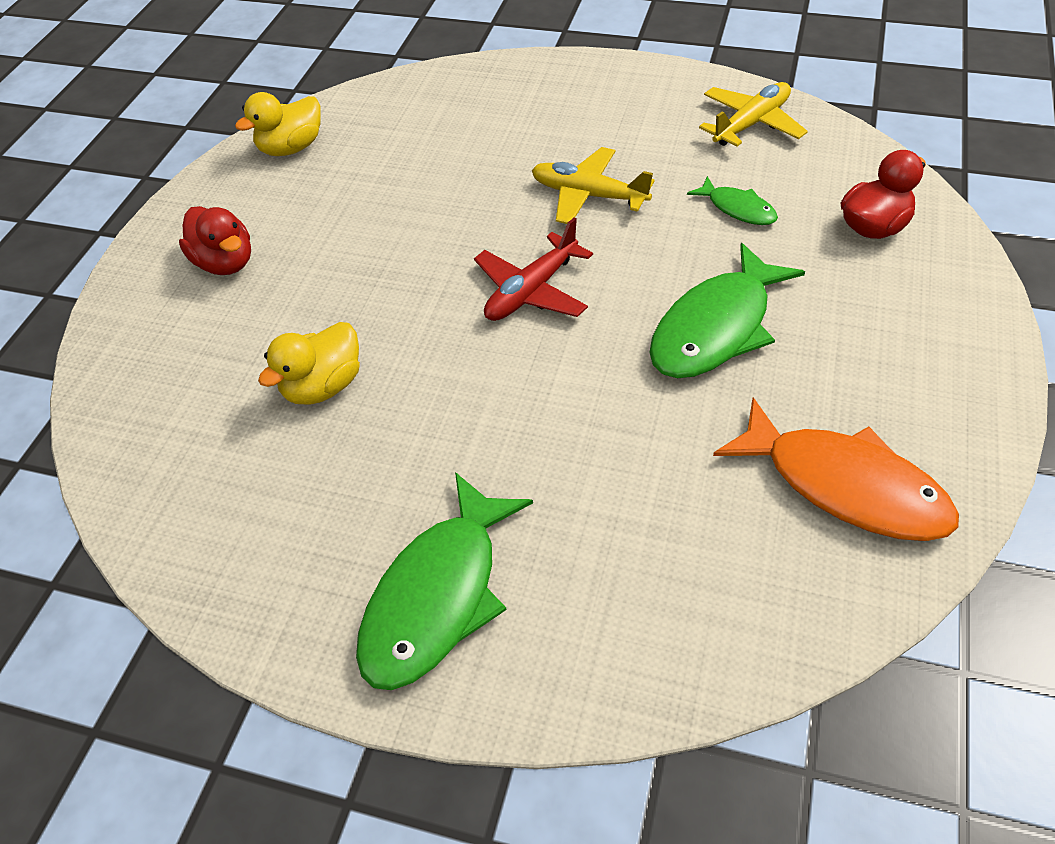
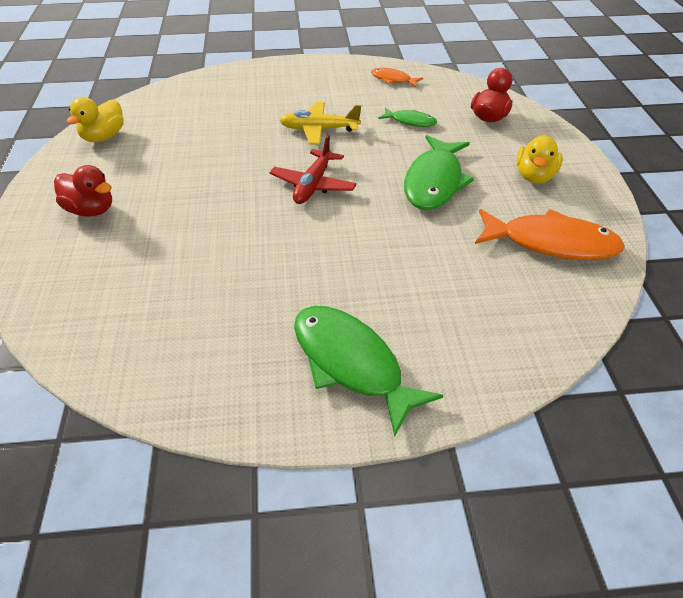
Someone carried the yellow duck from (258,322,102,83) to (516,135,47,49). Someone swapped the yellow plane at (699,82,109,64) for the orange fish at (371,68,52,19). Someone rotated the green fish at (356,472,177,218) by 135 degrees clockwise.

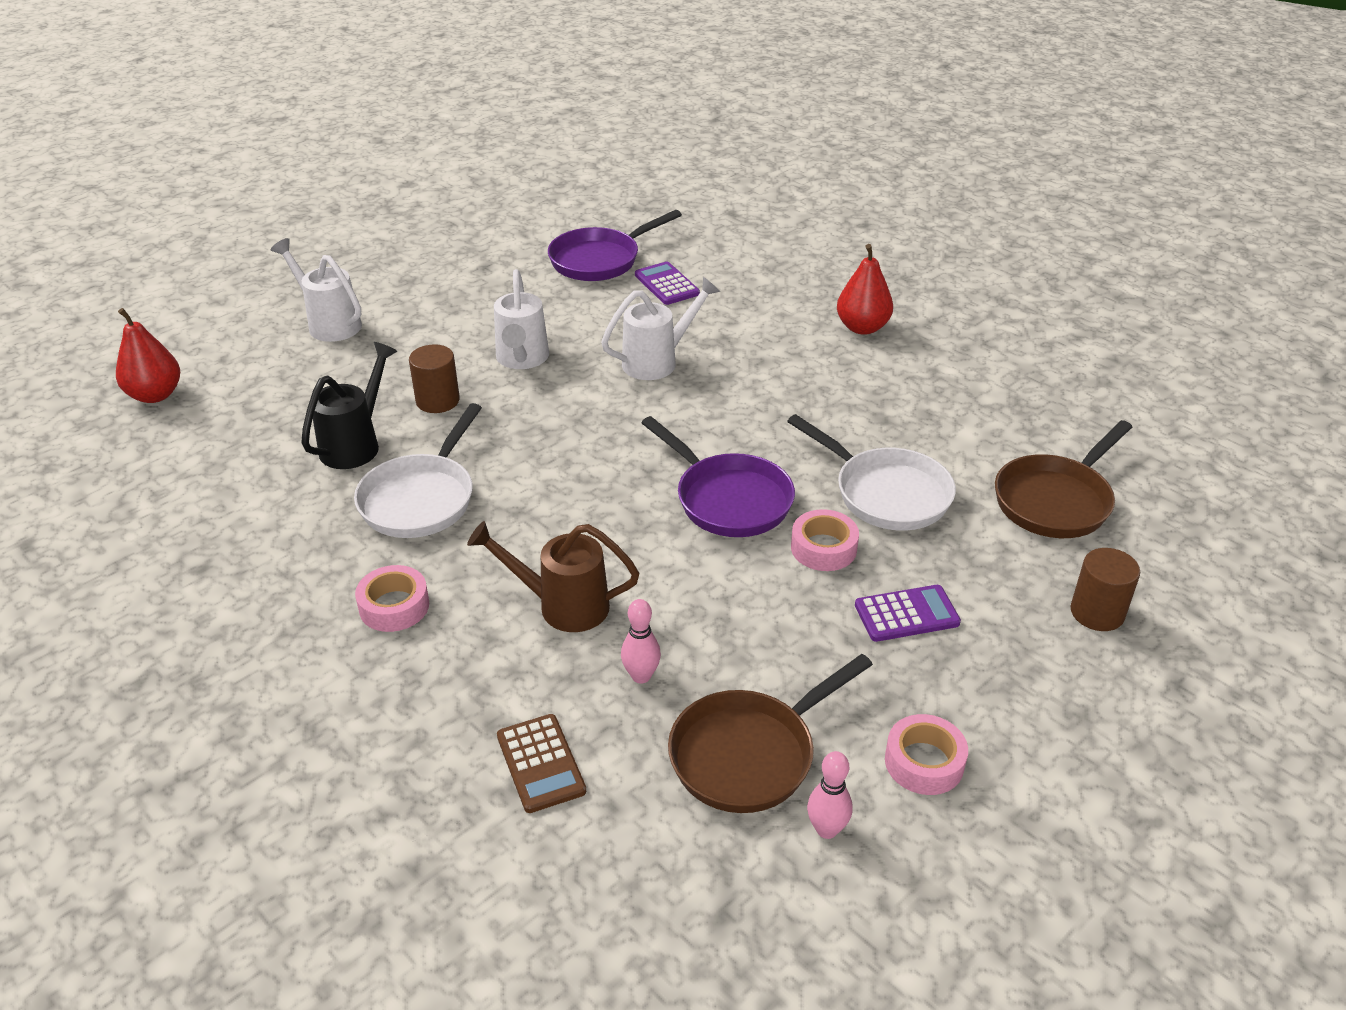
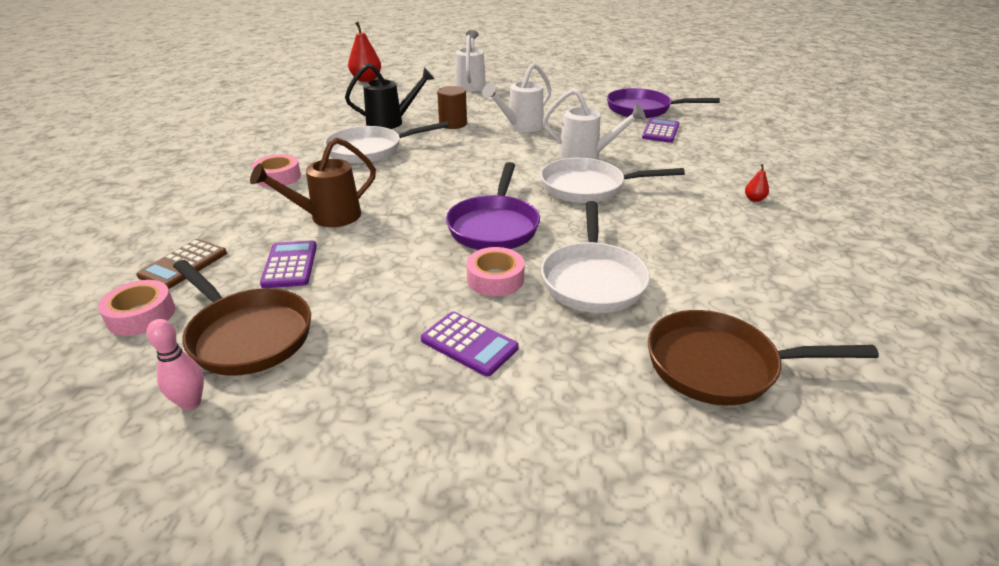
Someone took away the brown cylinder at (1071,548,69,83). Someone put down the white pan at (540,158,145,46). Someone carried the pink tape from (885,714,83,81) to (98,280,77,56). Someone swapped the pink bowling pin at (621,599,40,85) for the purple calculator at (260,240,57,48). Someone rotated the brown watering can at (467,521,172,111) by 90 degrees counterclockwise. Someone rotated the brown pan at (668,654,205,159) by 150 degrees counterclockwise. Someone scaled the red pear at (837,244,56,91) by 0.46.

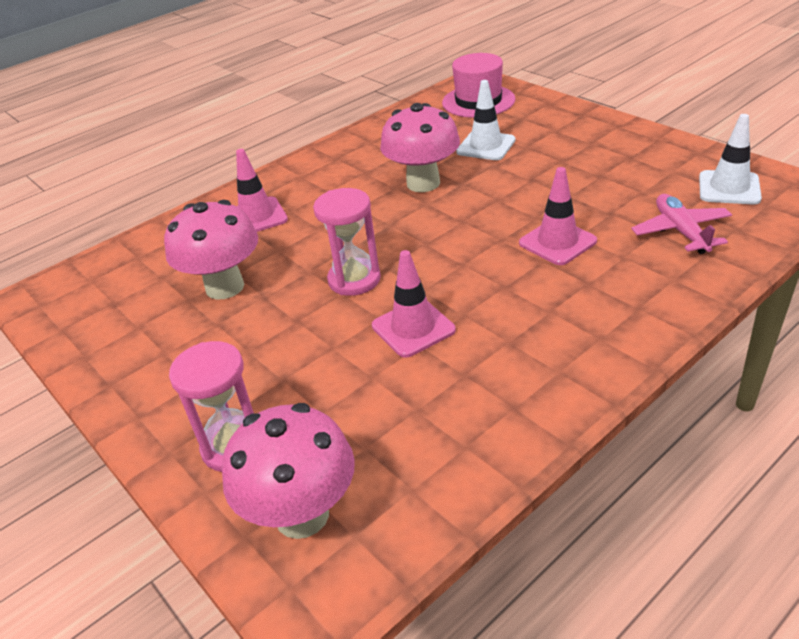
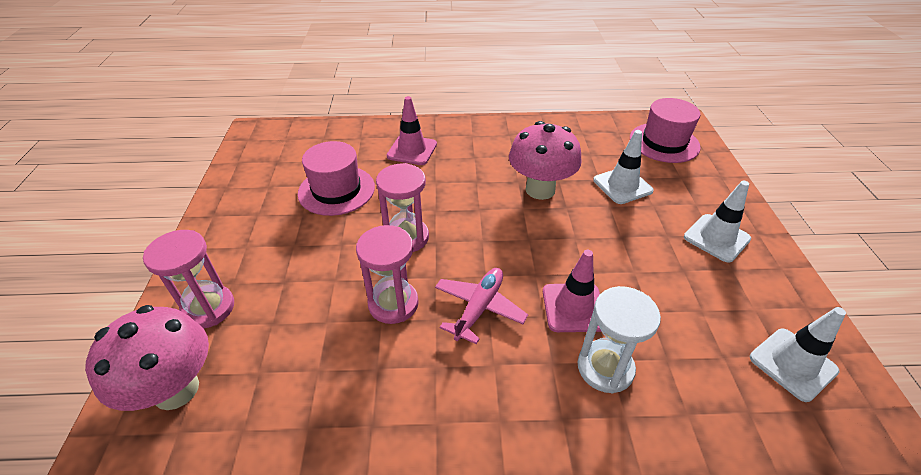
Someone put down the white hourglass at (578,286,83,107). Someone put down the white traffic cone at (684,181,67,82). Someone carried the pink plane from (631,194,101,60) to (435,268,93,77). Someone swapped the pink mushroom at (164,200,94,99) for the pink hat at (298,141,77,75). Someone swapped the pink traffic cone at (372,250,84,108) for the pink hourglass at (356,225,63,99).

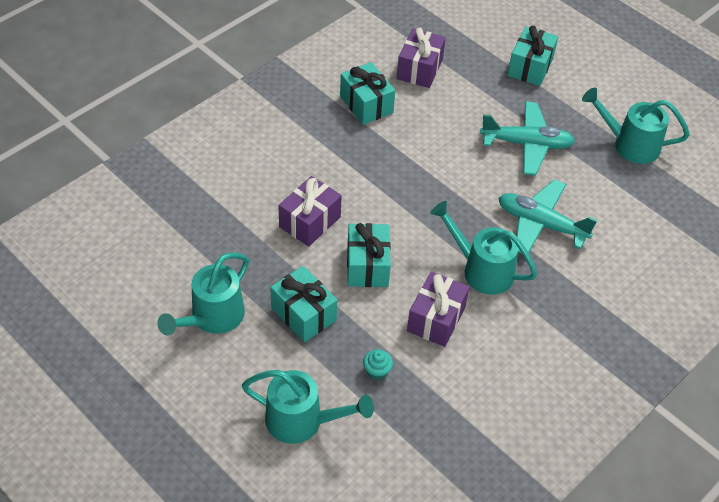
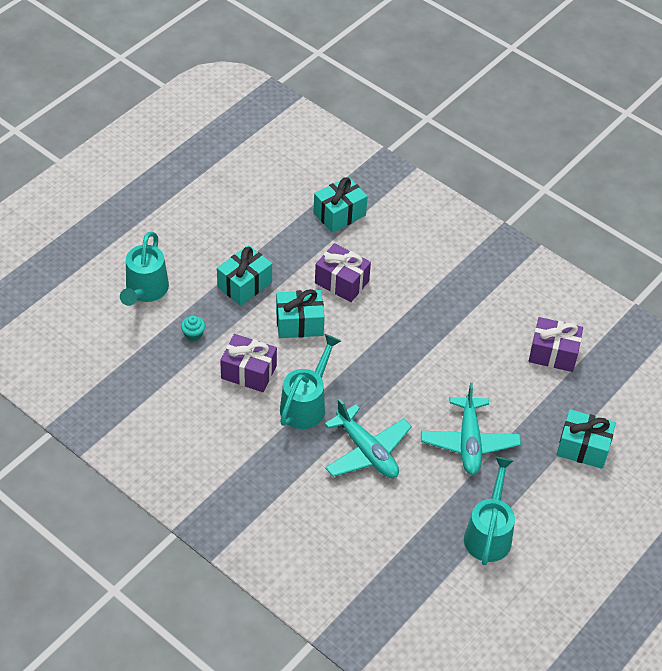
Someone took away the turquoise watering can at (157,253,92,83). Someone carried the turquoise gift from (340,62,55,63) to (313,176,55,57). Someone rotated the turquoise plane at (499,179,98,75) by 120 degrees clockwise.

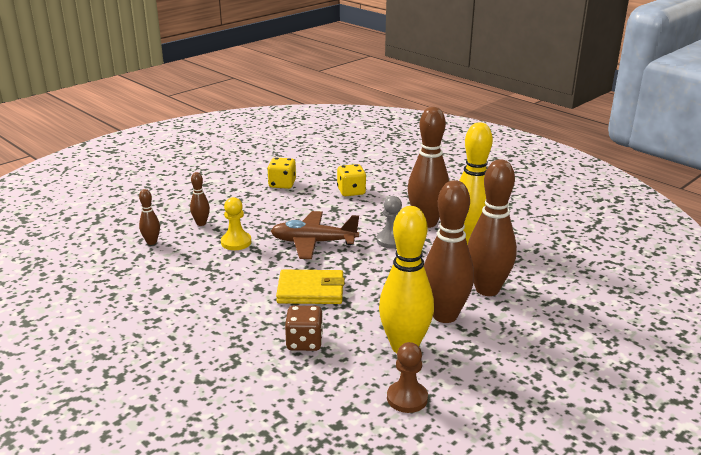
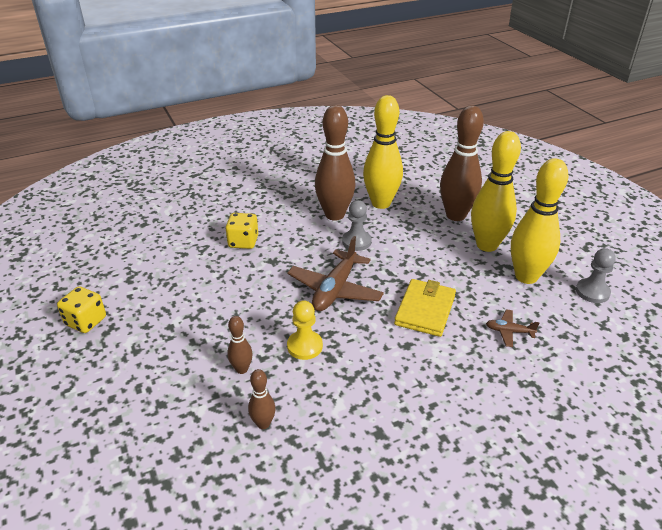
Someone carried the yellow dice from (267,157,29,32) to (57,286,49,47). Someone swapped the brown dice at (285,306,38,45) for the brown plane at (486,309,53,38). Someone repainted the brown pawn at (387,342,41,71), which became the grey pawn at (576,248,40,55). Someone repainted the brown bowling pin at (424,180,50,143), which became the yellow bowling pin at (471,131,50,121).

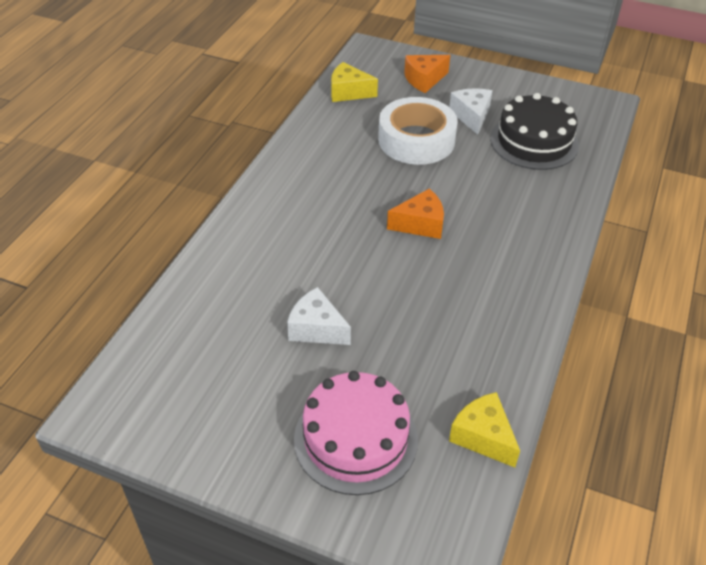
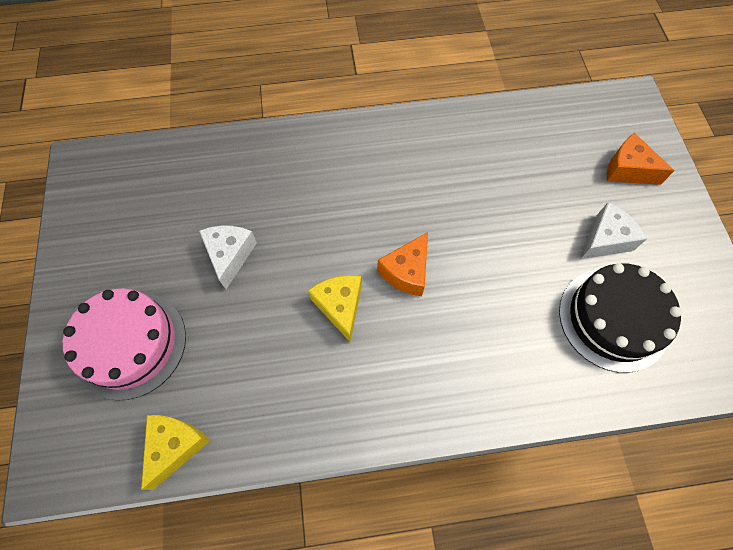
Someone took away the white tape at (378,97,80,68). Someone carried the yellow cheese from (331,62,47,40) to (308,275,54,67). Someone rotated the orange cheese at (387,188,57,51) by 75 degrees clockwise.

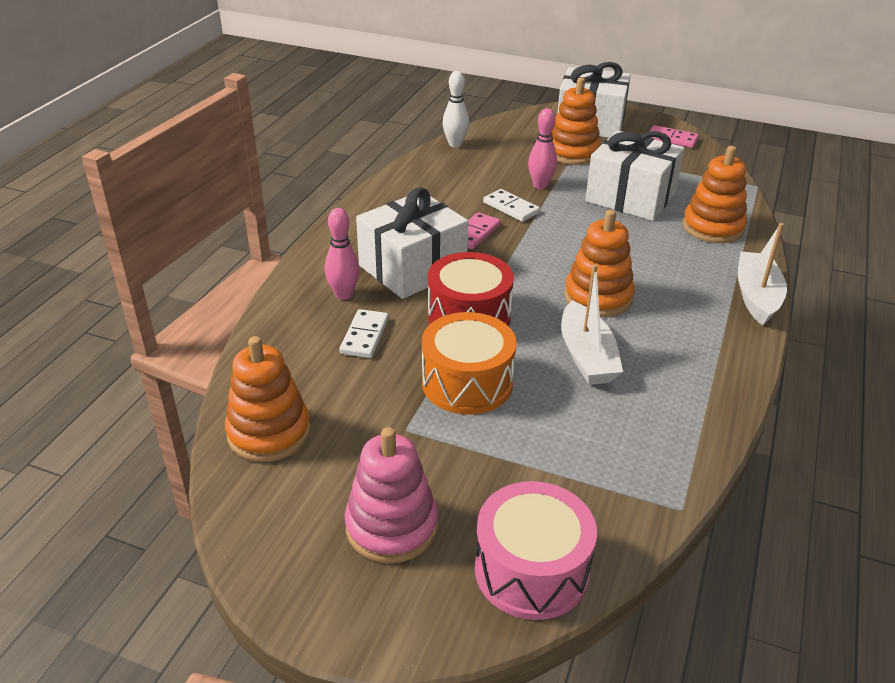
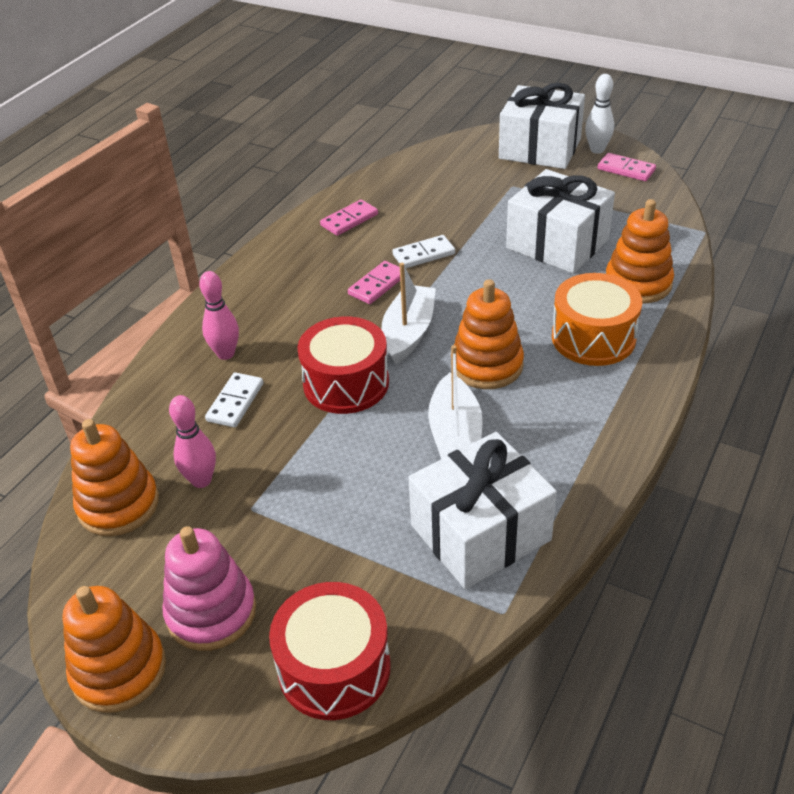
Someone put down the pink domino at (320,200,58,36). Someone carried the white gift from (356,187,113,112) to (408,432,149,157). Someone carried the orange drum from (422,312,94,103) to (552,273,90,93). Someone carried the white bowling pin from (442,71,27,77) to (585,74,29,80). Someone carried the pink bowling pin from (528,108,29,81) to (169,395,47,93). Someone carried the orange stacking toy from (552,77,49,88) to (62,586,104,127). Someone carried the white boat from (738,223,49,103) to (382,263,54,101). Someone repainted the pink drum at (475,481,122,139), which became the red drum at (269,582,122,138). Someone rotated the white domino at (483,189,57,33) by 75 degrees counterclockwise.

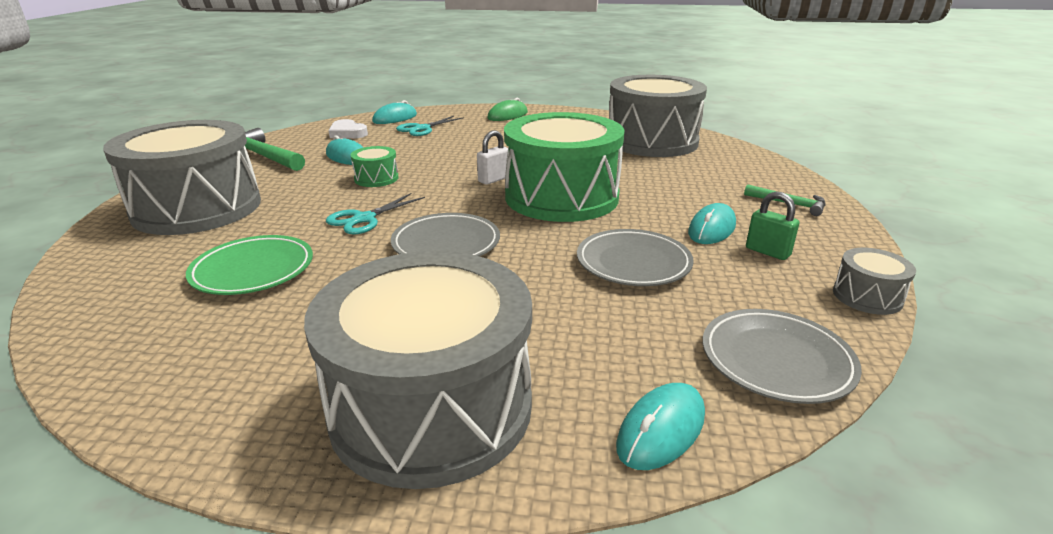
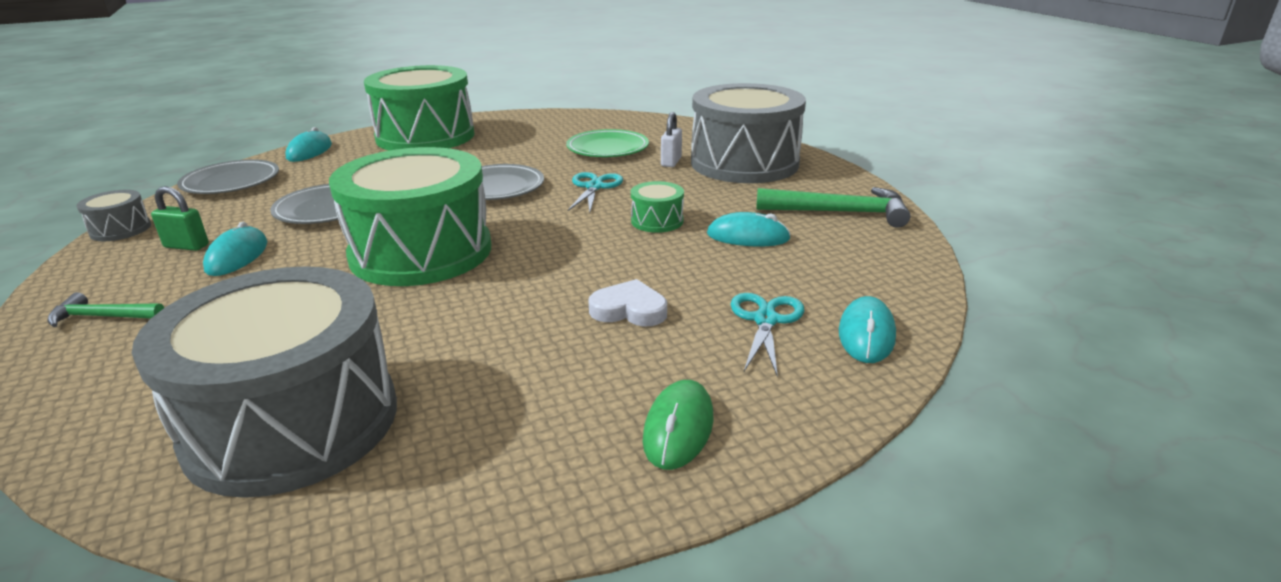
Someone carried the white heart from (328,119,40,20) to (588,279,79,47). Someone carried the white padlock from (477,130,31,55) to (661,112,21,55). Someone repainted the grey drum at (304,251,228,238), which became the green drum at (364,65,110,86).

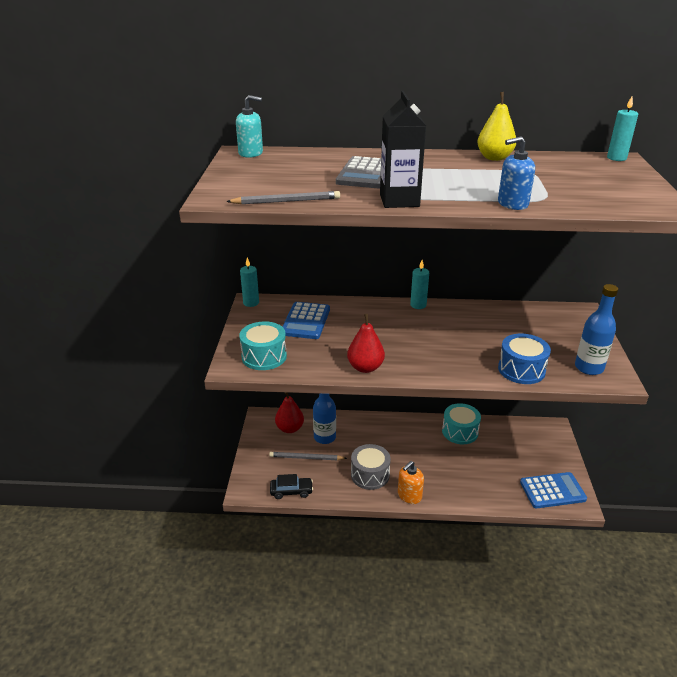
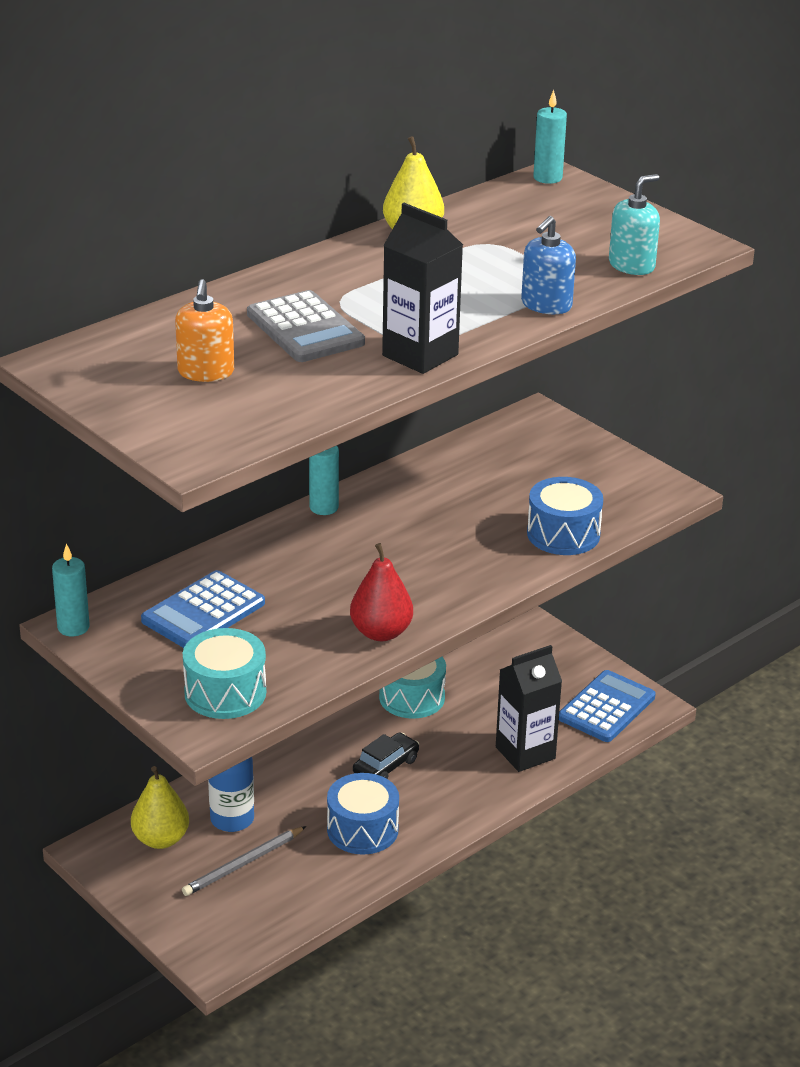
Someone took away the grey pencil at (226,191,114,13). Someone took away the blue bottle at (575,284,43,91). Someone put down the black carton at (496,645,66,127). Someone carried the turquoise soap dispenser from (236,95,27,63) to (609,174,51,101). Someone carried the black car from (270,474,43,25) to (353,732,66,47). Someone carried the orange soap dispenser from (398,461,26,43) to (175,279,59,103). Someone repainted the red pear at (275,392,29,41), which became the yellow pear at (131,766,58,83). Someone repainted the grey drum at (351,444,40,46), which became the blue drum at (327,773,72,81). Someone rotated the blue calculator at (282,302,48,37) by 75 degrees clockwise.

